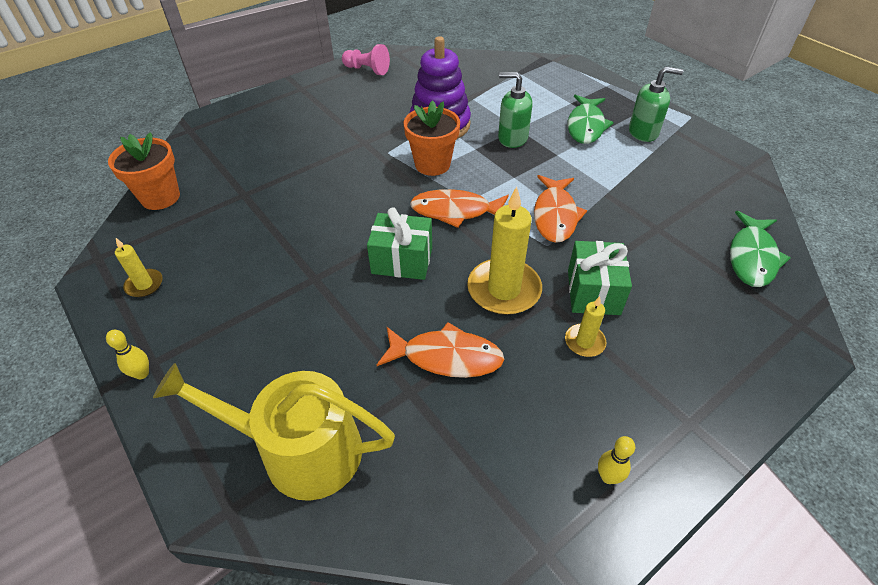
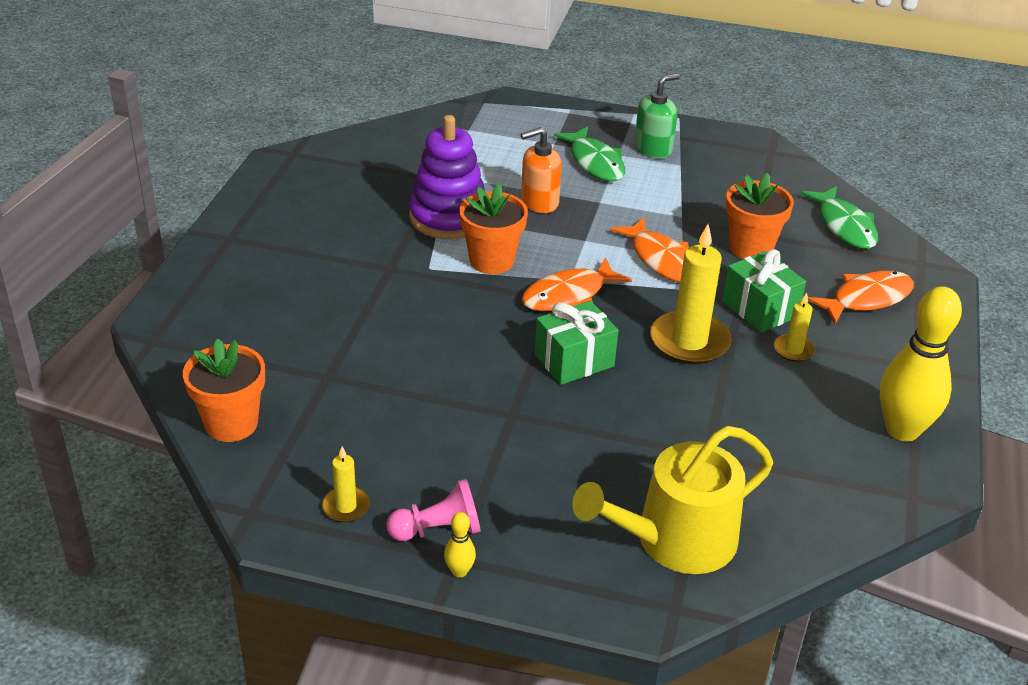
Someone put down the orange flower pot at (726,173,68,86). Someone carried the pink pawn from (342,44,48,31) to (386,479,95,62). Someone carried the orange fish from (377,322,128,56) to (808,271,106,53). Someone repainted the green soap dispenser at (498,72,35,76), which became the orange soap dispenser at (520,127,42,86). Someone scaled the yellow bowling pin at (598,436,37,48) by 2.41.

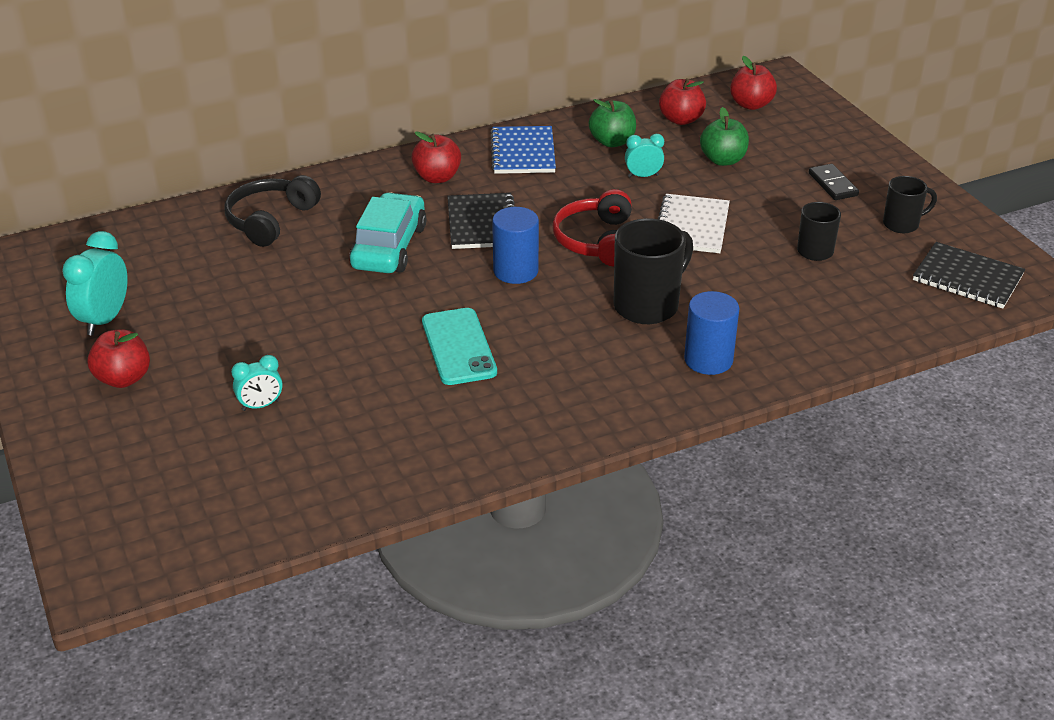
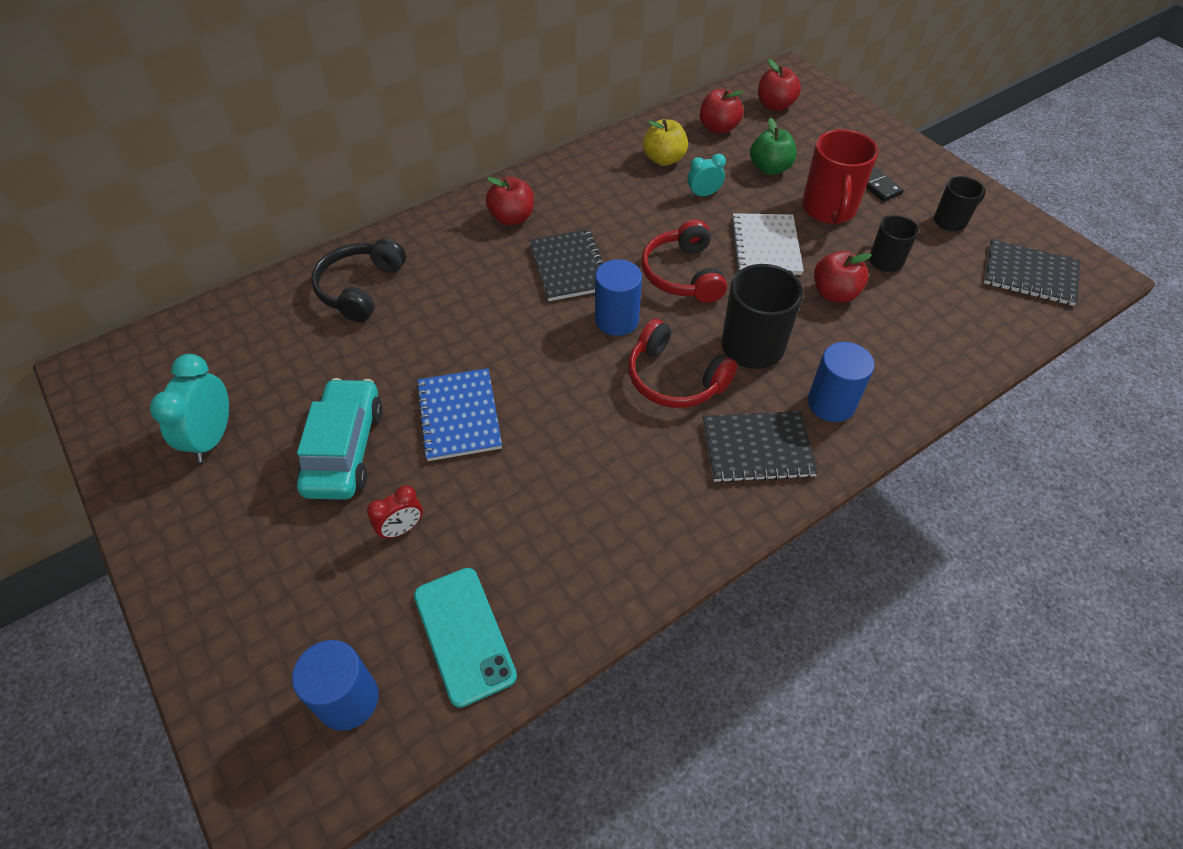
Someone put down the blue cylinder at (292,640,87,91). Someone put down the red headphones at (628,319,109,89). Someone put down the black notebook at (703,411,115,72). Someone put down the red mug at (802,129,76,95). Someone carried the red apple from (87,329,63,59) to (814,251,58,52). Someone carried the turquoise car from (349,192,77,81) to (297,378,86,122). Someone carried the turquoise phone from (422,308,75,77) to (414,568,103,140). Someone carried the blue notebook from (490,126,66,48) to (416,368,86,93). Someone repainted the turquoise clock at (231,355,52,56), which became the red clock at (367,485,56,55). Someone repainted the green apple at (589,99,47,48), which became the yellow apple at (643,119,45,47).

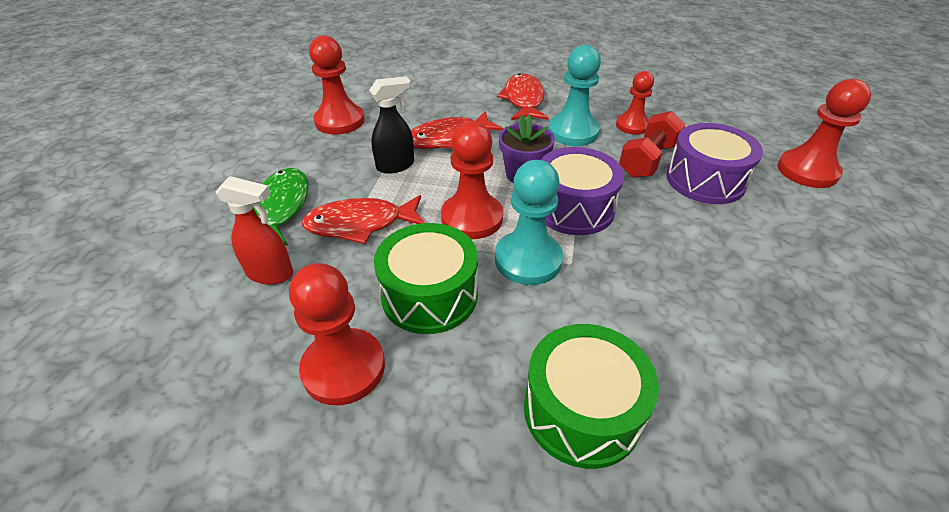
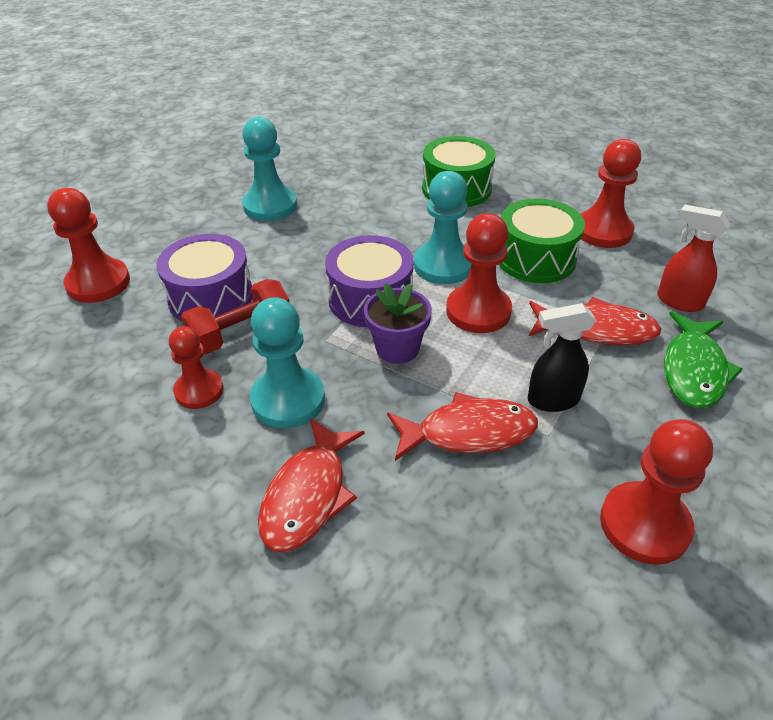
Someone put down the turquoise pawn at (242,117,55,104).

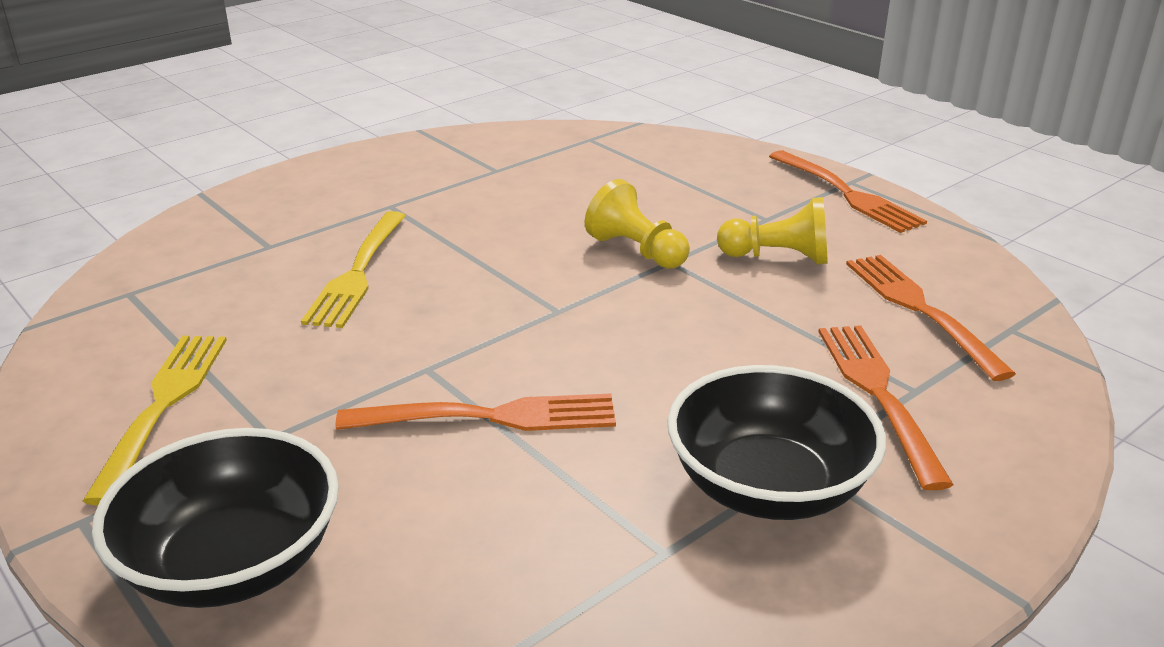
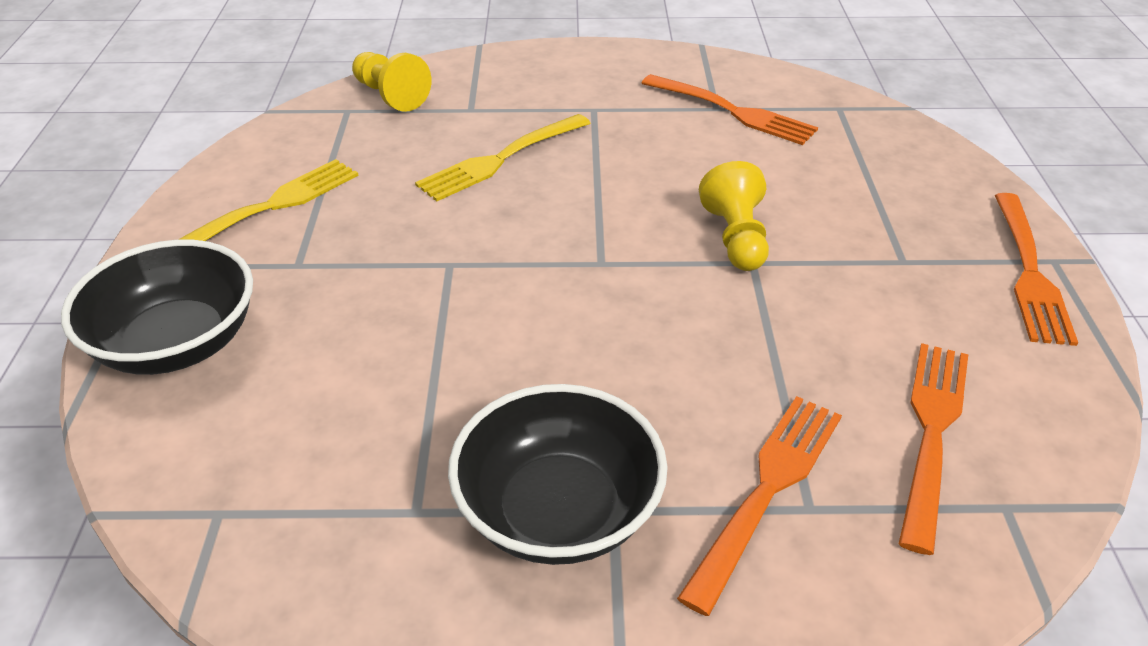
Someone carried the orange fork from (335,393,281,38) to (642,74,176,71). Someone carried the yellow pawn from (717,197,111,67) to (352,52,79,60).

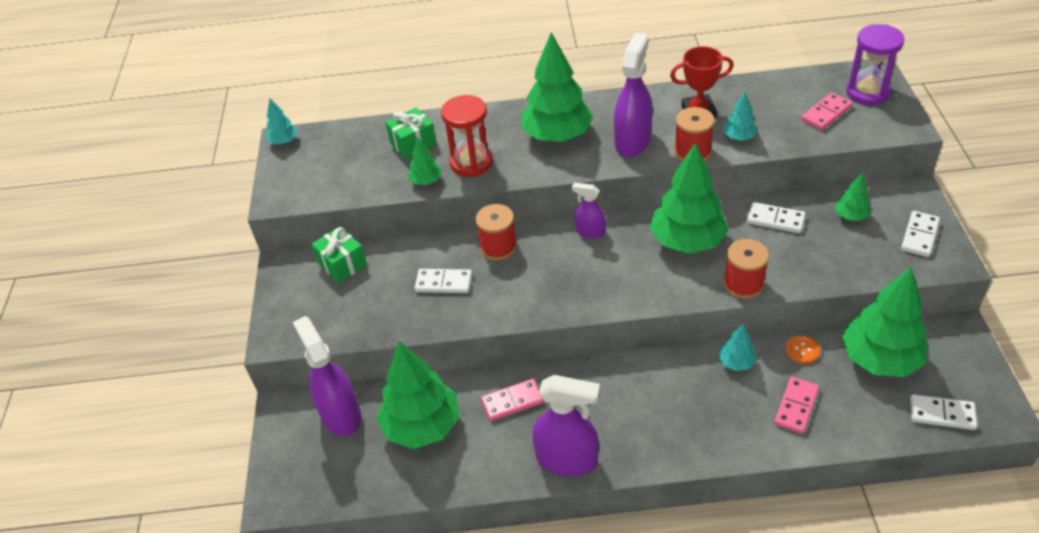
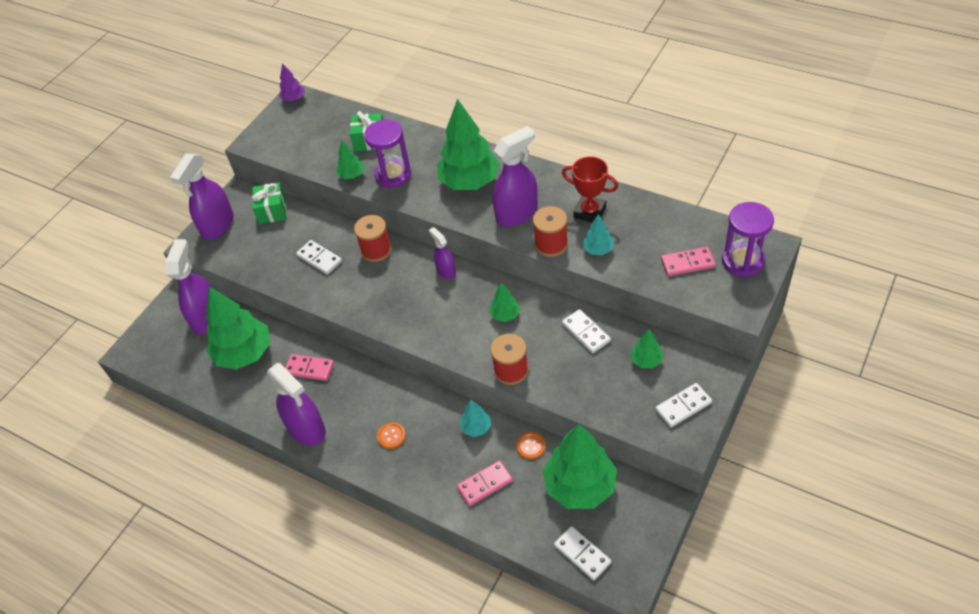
Someone put down the purple spray bottle at (170,153,64,87). Someone put down the orange button at (377,422,29,27). Someone repainted the turquoise tree at (266,99,31,46), which became the purple tree at (279,63,26,38). Someone repainted the red hourglass at (441,95,52,82), which became the purple hourglass at (364,119,47,69). Someone scaled the green tree at (650,143,78,111) by 0.46.

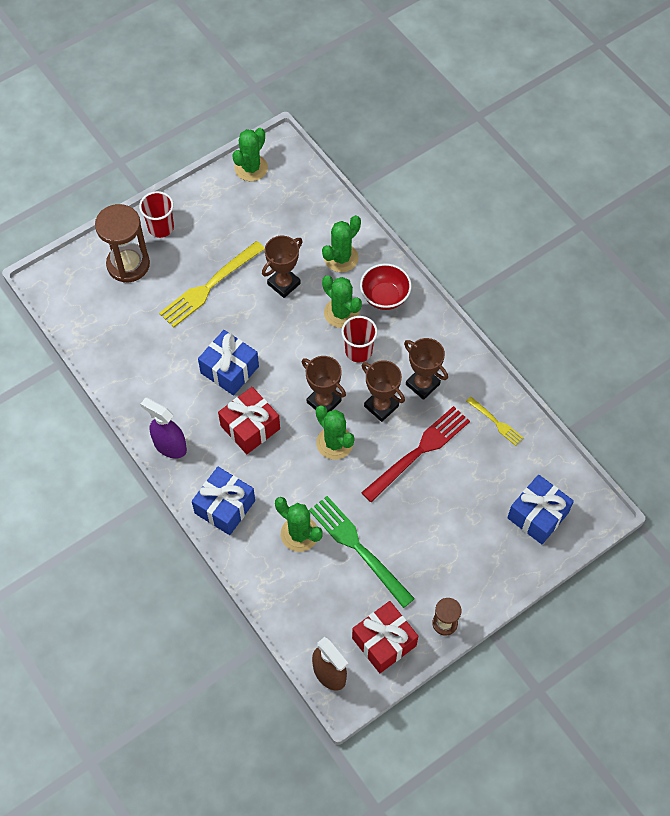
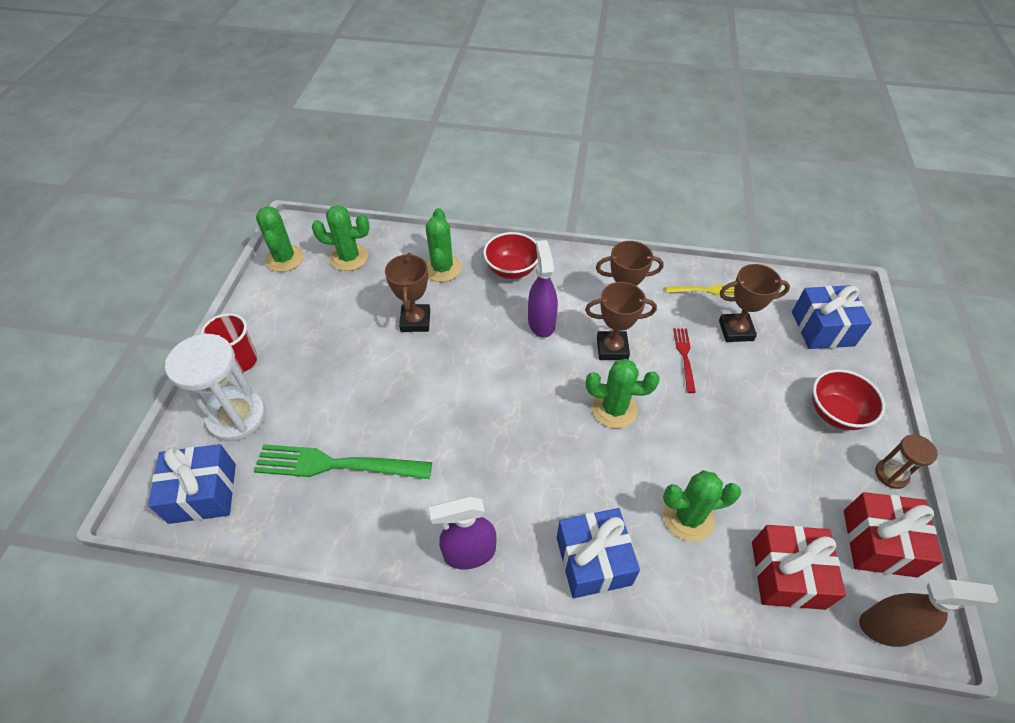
Someone took away the yellow fork at (159,241,106,87). Someone put down the red bowl at (812,369,73,61). Someone carried the blue gift from (198,330,61,65) to (148,444,88,80). Someone carried the red gift from (218,387,62,67) to (752,525,94,85). Someone carried the brown trophy from (302,356,44,57) to (719,264,71,78). Someone carried the green fork from (309,496,106,112) to (254,444,178,35). Someone carried the green cactus from (322,275,40,53) to (312,205,58,66). Someone swapped the red cup at (341,316,37,47) for the purple spray bottle at (528,240,30,98). Someone repainted the brown hourglass at (95,204,55,79), which became the white hourglass at (165,334,101,107). Someone scaled the red fork at (361,406,109,96) by 0.51.

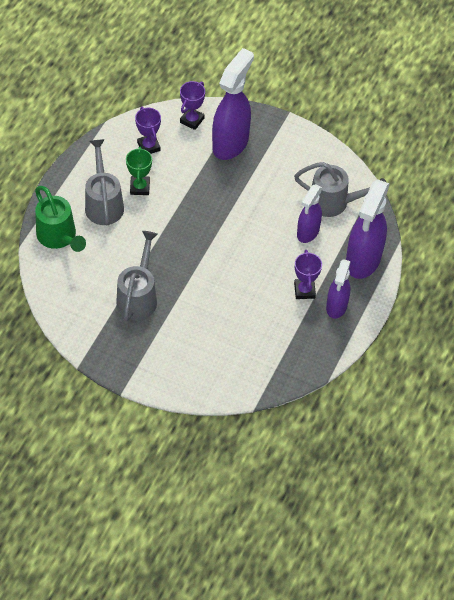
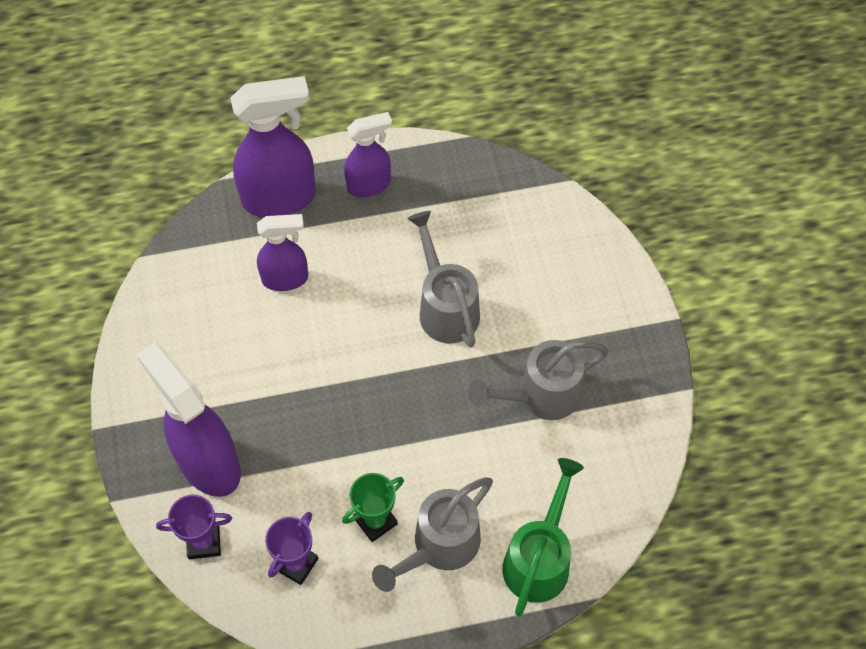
Someone took away the purple trophy at (294,250,28,49). Someone carried the grey watering can from (294,162,92,55) to (407,211,73,136). Someone rotated the purple spray bottle at (212,48,42,112) by 60 degrees clockwise.

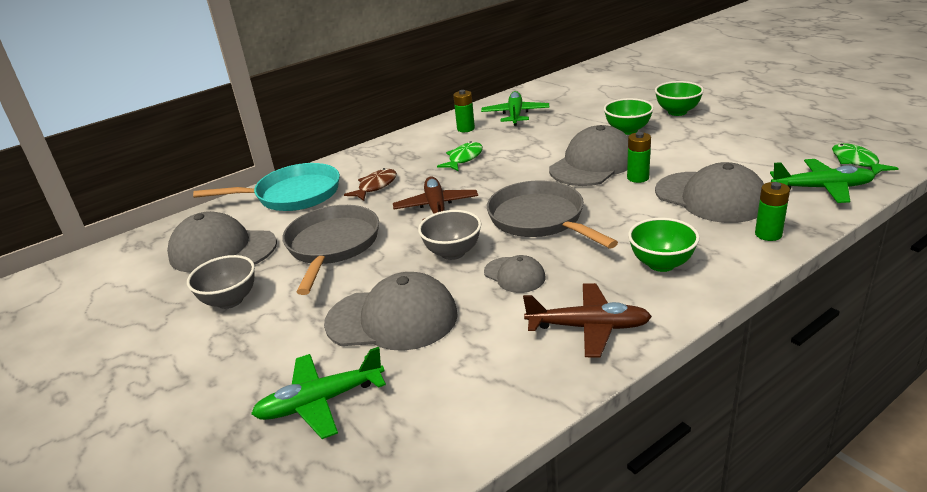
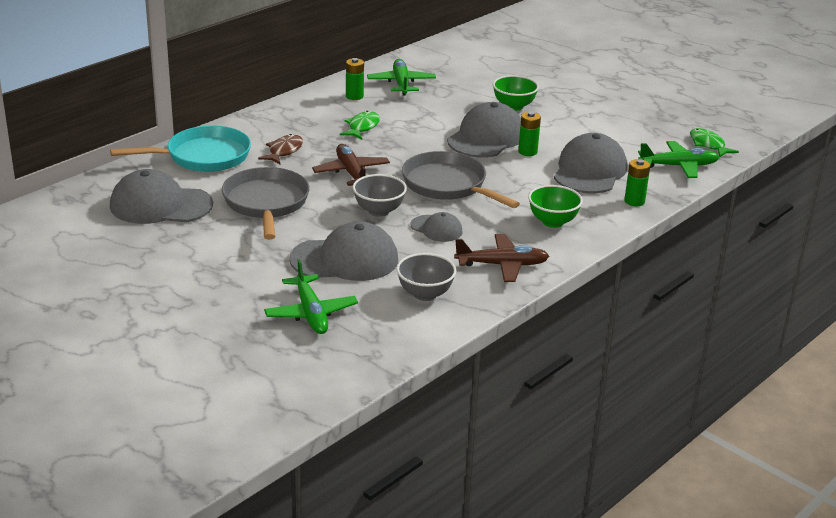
Someone took away the green bowl at (655,81,49,35). Someone carried the grey bowl from (187,255,68,54) to (396,253,60,48). Someone rotated the green plane at (251,347,135,92) by 75 degrees counterclockwise. Someone rotated the grey cap at (655,162,109,61) by 105 degrees counterclockwise.

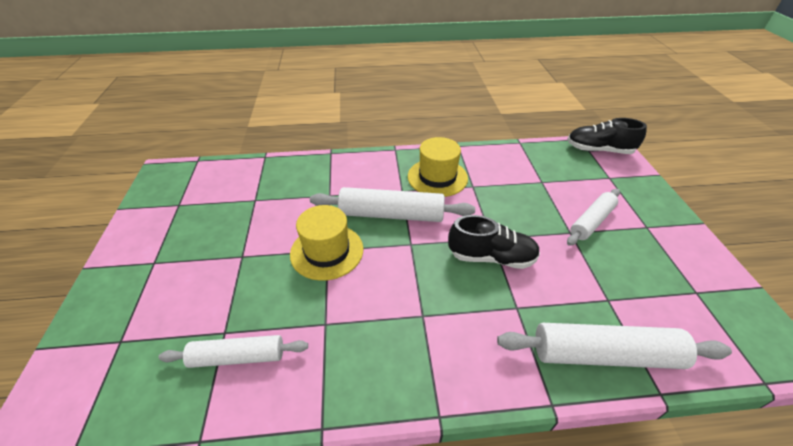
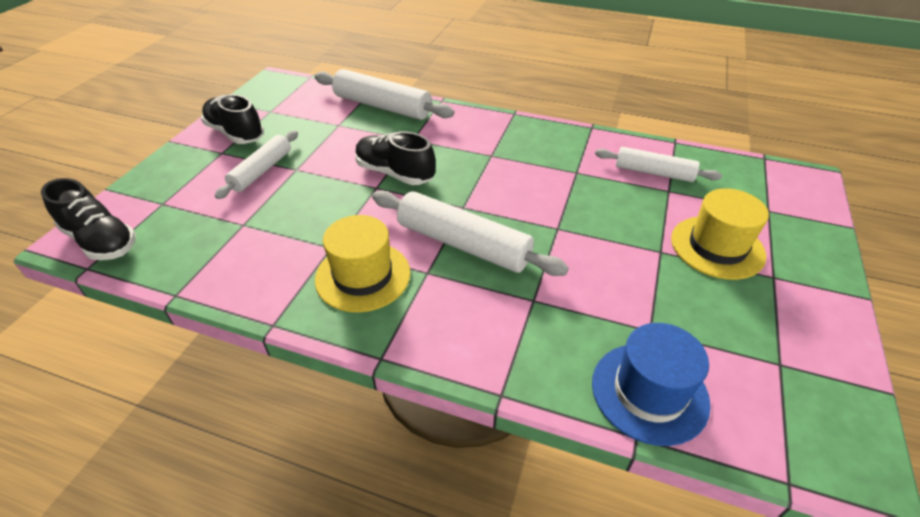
Someone put down the black shoe at (201,94,63,50). Someone put down the blue hat at (592,323,119,123). Someone carried the yellow hat from (290,205,73,76) to (671,188,98,92). Someone rotated the white rolling pin at (567,189,53,57) by 45 degrees counterclockwise.

